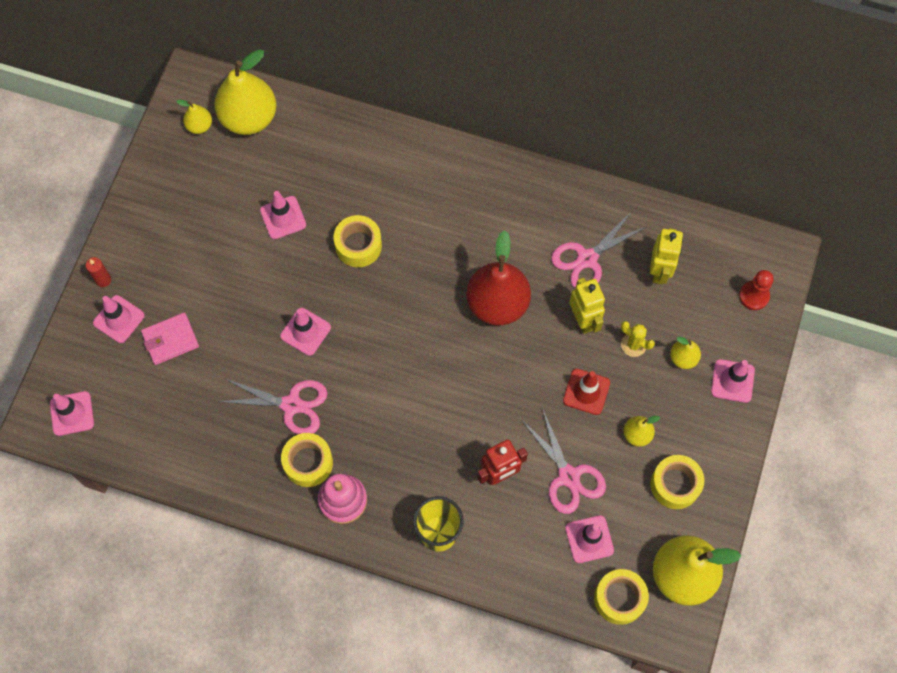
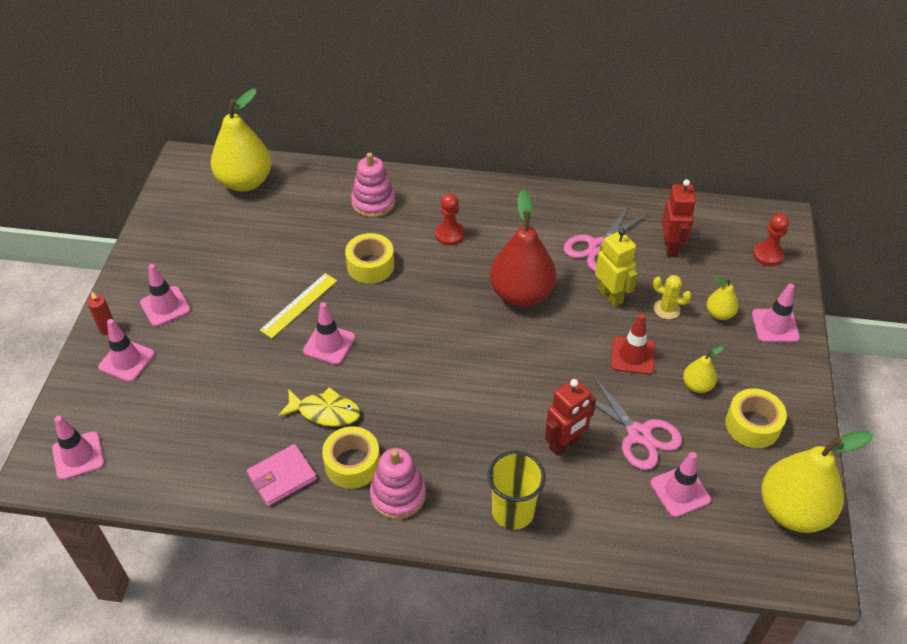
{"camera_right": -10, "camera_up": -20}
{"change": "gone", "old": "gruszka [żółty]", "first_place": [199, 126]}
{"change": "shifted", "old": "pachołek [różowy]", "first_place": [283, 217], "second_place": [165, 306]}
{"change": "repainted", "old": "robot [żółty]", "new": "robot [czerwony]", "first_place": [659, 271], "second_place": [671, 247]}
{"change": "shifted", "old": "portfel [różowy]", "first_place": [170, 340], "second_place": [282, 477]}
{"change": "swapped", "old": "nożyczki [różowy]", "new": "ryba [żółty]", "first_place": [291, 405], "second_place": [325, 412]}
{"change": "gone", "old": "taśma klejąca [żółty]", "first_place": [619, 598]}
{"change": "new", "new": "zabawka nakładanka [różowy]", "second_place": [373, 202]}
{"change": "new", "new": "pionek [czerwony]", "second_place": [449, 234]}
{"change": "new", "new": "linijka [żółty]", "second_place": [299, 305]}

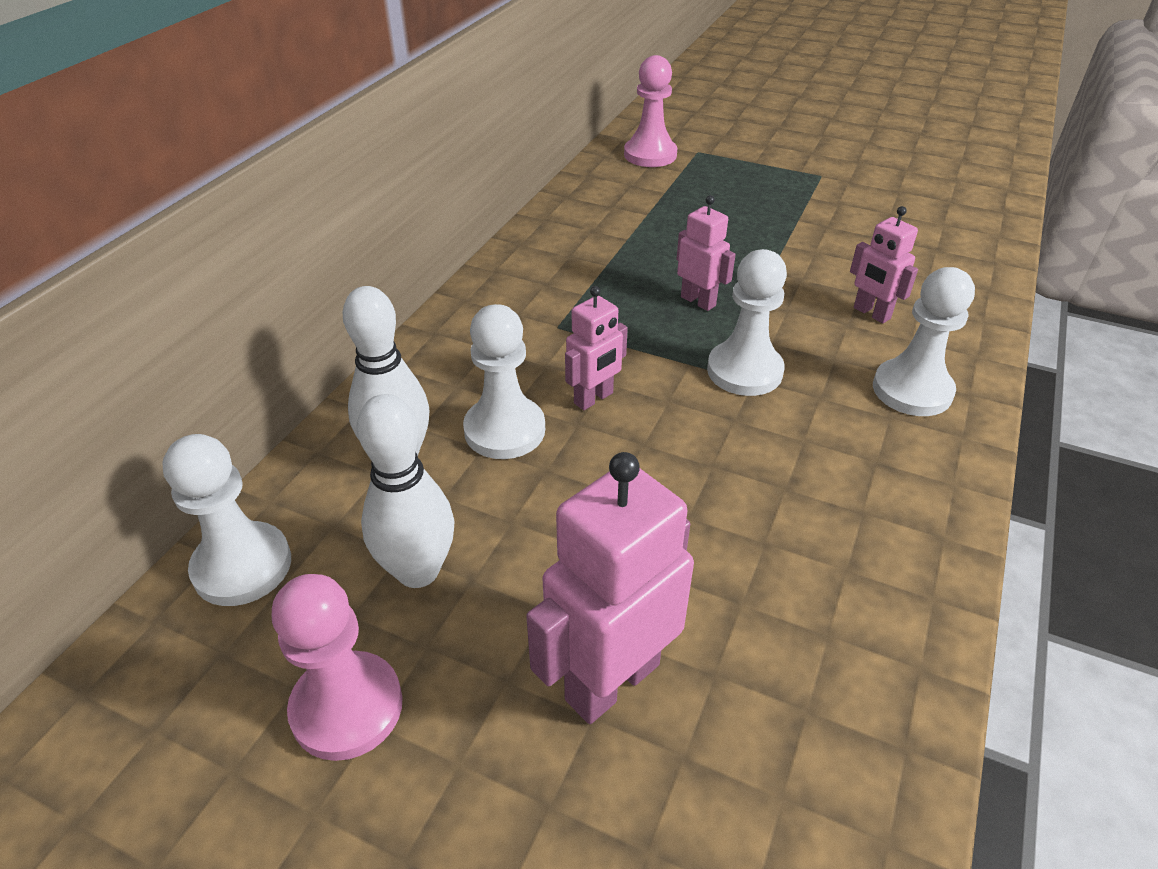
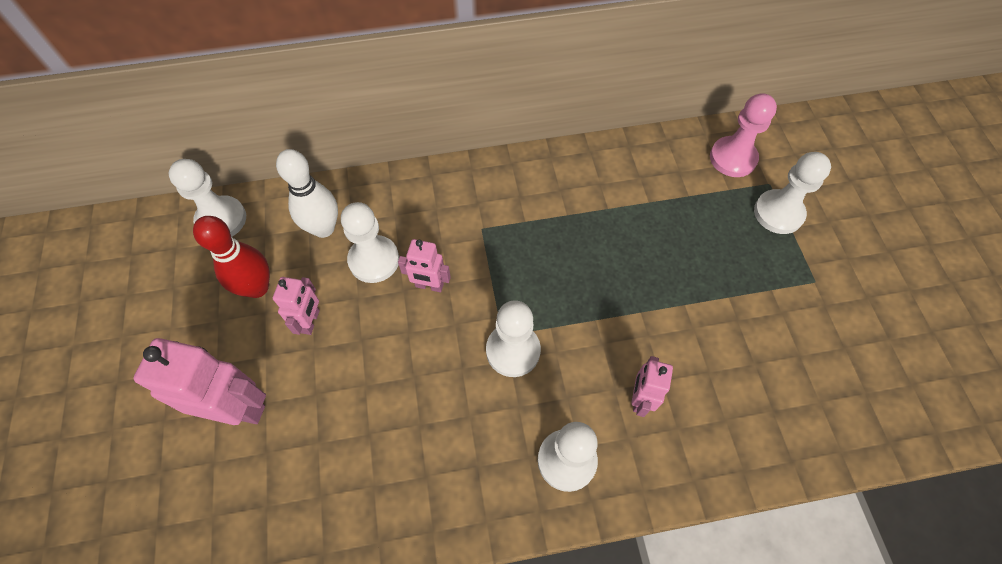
{"camera_right": 55, "camera_up": 20}
{"change": "shifted", "old": "robot [różowy]", "first_place": [698, 301], "second_place": [311, 321]}
{"change": "repainted", "old": "kręgiel [biały]", "new": "kręgiel [czerwony]", "first_place": [418, 571], "second_place": [257, 287]}
{"change": "gone", "old": "pionek [różowy]", "first_place": [347, 707]}
{"change": "new", "new": "pionek [biały]", "second_place": [778, 213]}

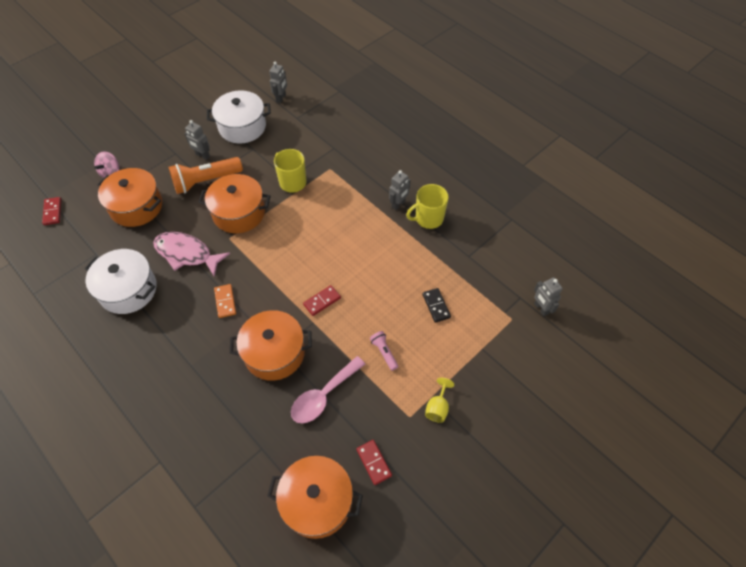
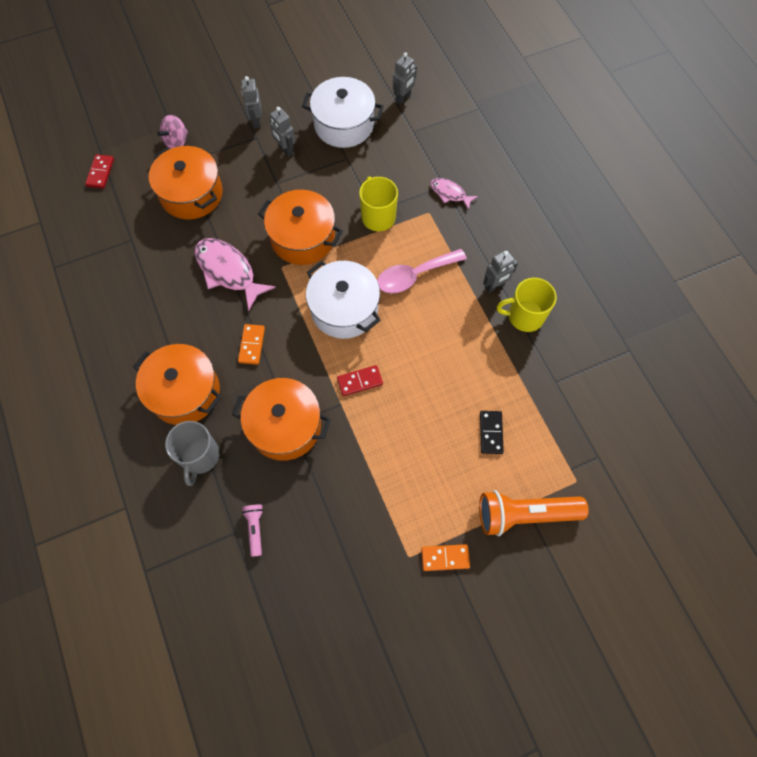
{"camera_right": 20, "camera_up": 10}
{"change": "shifted", "old": "latarka [pomarańczowy]", "first_place": [206, 181], "second_place": [524, 514]}
{"change": "shifted", "old": "garnek [biały]", "first_place": [128, 290], "second_place": [344, 309]}
{"change": "shifted", "old": "robot [szary]", "first_place": [541, 308], "second_place": [256, 121]}
{"change": "shifted", "old": "latarka [różowy]", "first_place": [384, 352], "second_place": [255, 529]}
{"change": "shifted", "old": "łyżka [różowy]", "first_place": [323, 396], "second_place": [414, 275]}
{"change": "swapped", "old": "kielich [żółty]", "new": "kostka domina [pomarańczowy]", "first_place": [437, 407], "second_place": [445, 558]}
{"change": "gone", "old": "kostka domina [czerwony]", "first_place": [374, 462]}
{"change": "shifted", "old": "garnek [pomarańczowy]", "first_place": [317, 501], "second_place": [185, 392]}
{"change": "new", "new": "ryba [różowy]", "second_place": [450, 193]}
{"change": "new", "new": "kubek [szary]", "second_place": [200, 456]}

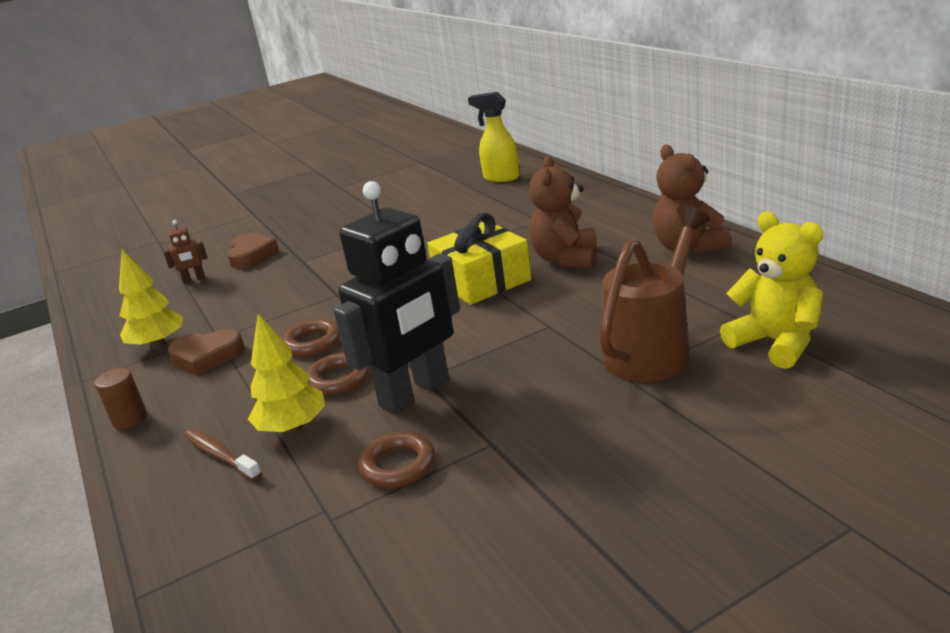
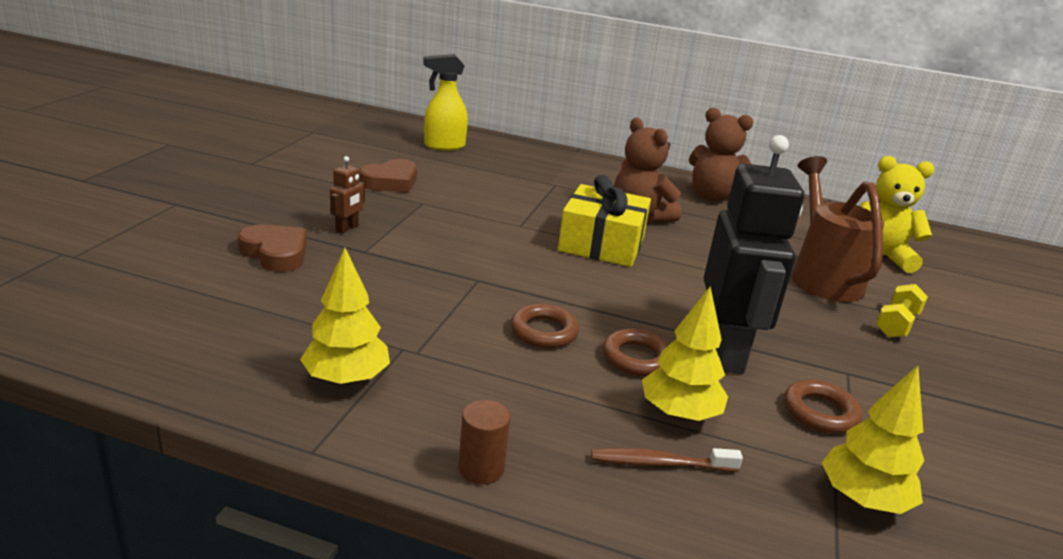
{"camera_right": -50, "camera_up": 0}
{"change": "shifted", "old": "robot [brązowy]", "first_place": [194, 279], "second_place": [347, 228]}
{"change": "shifted", "old": "serce [brązowy]", "first_place": [207, 357], "second_place": [391, 182]}
{"change": "new", "new": "hantel [żółty]", "second_place": [896, 324]}
{"change": "new", "new": "drzewko [żółty]", "second_place": [862, 500]}

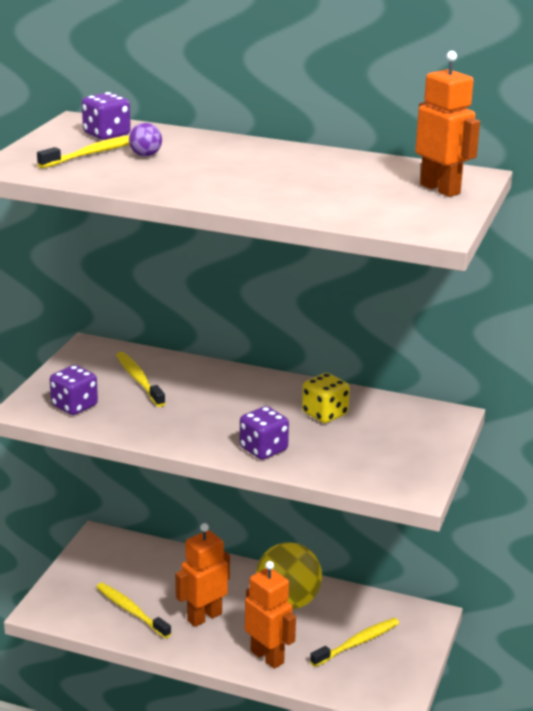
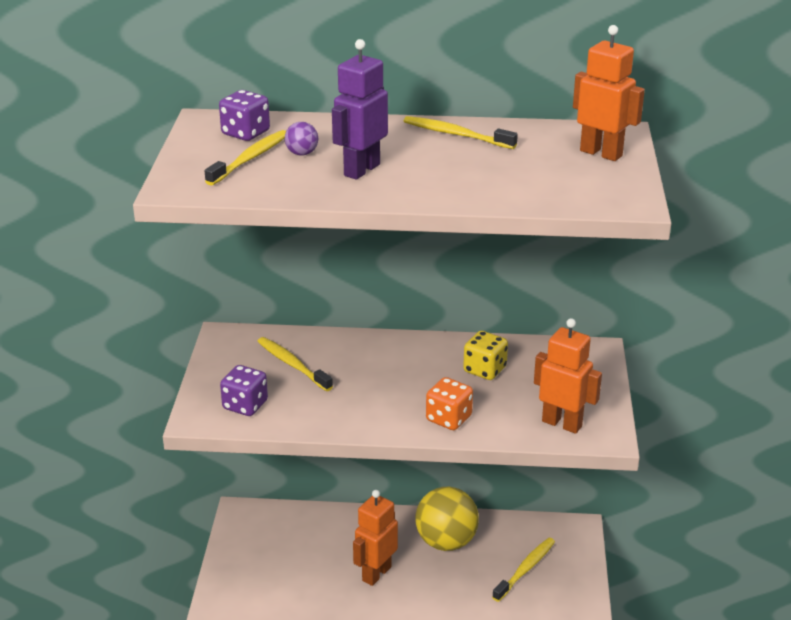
{"camera_right": -15, "camera_up": 5}
{"change": "repainted", "old": "kostka do gry [fioletowy]", "new": "kostka do gry [pomarańczowy]", "first_place": [263, 449], "second_place": [448, 418]}
{"change": "shifted", "old": "robot [pomarańczowy]", "first_place": [267, 657], "second_place": [562, 423]}
{"change": "shifted", "old": "szczoteczka do zębów [żółty]", "first_place": [131, 611], "second_place": [456, 135]}
{"change": "new", "new": "robot [fioletowy]", "second_place": [361, 170]}

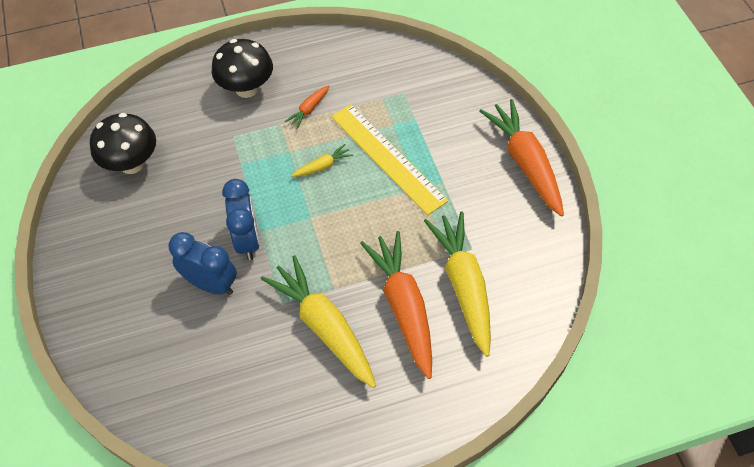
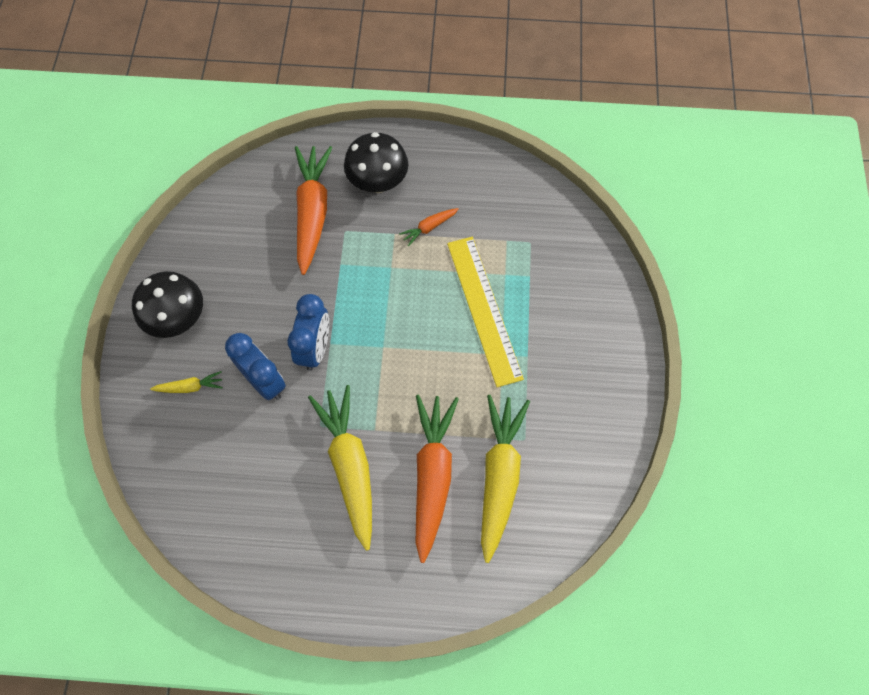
{"camera_right": 20, "camera_up": 10}
{"change": "shifted", "old": "marchewka [pomarańczowy]", "first_place": [525, 162], "second_place": [312, 212]}
{"change": "shifted", "old": "grzyb [czarny]", "first_place": [132, 164], "second_place": [178, 319]}
{"change": "shifted", "old": "marchewka [żółty]", "first_place": [323, 166], "second_place": [190, 387]}

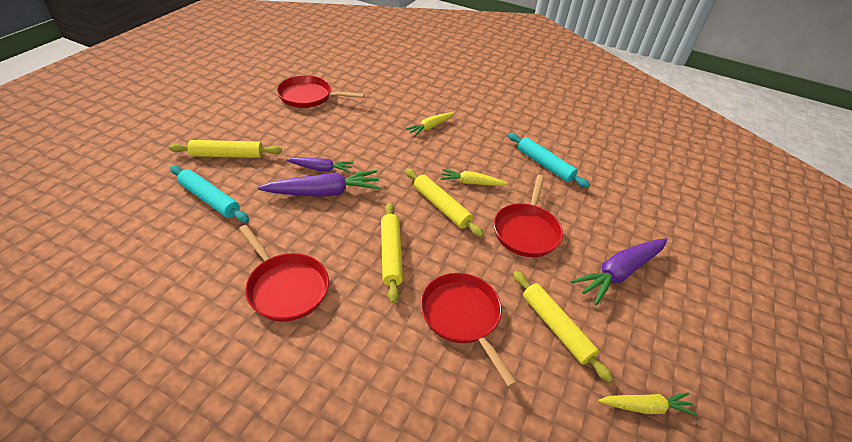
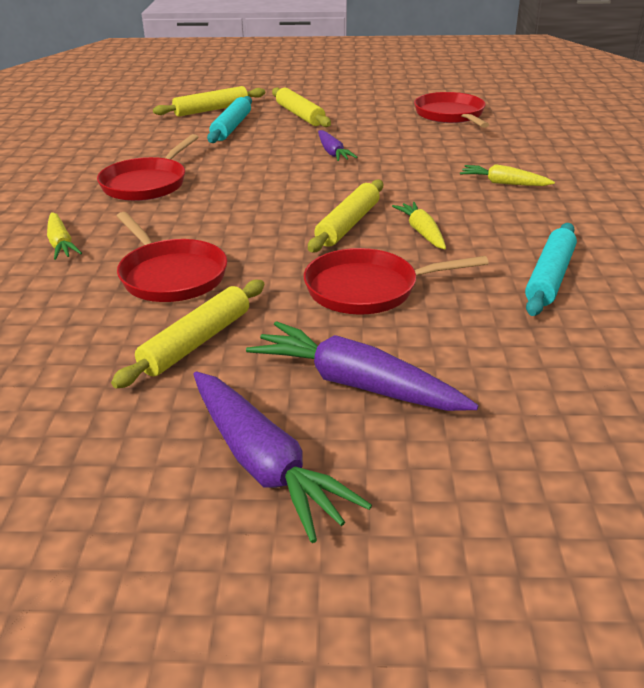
{"camera_right": 70, "camera_up": -10}
{"change": "shifted", "old": "marchewka [fioletowy]", "first_place": [324, 192], "second_place": [264, 464]}
{"change": "shifted", "old": "wałek do ciasta [żółty]", "first_place": [391, 254], "second_place": [211, 110]}
{"change": "rotated", "old": "patelnia [czerwony]", "first_place": [462, 317], "second_place": [171, 275], "degrees": 105}
{"change": "shifted", "old": "marchewka [żółty]", "first_place": [645, 407], "second_place": [61, 244]}

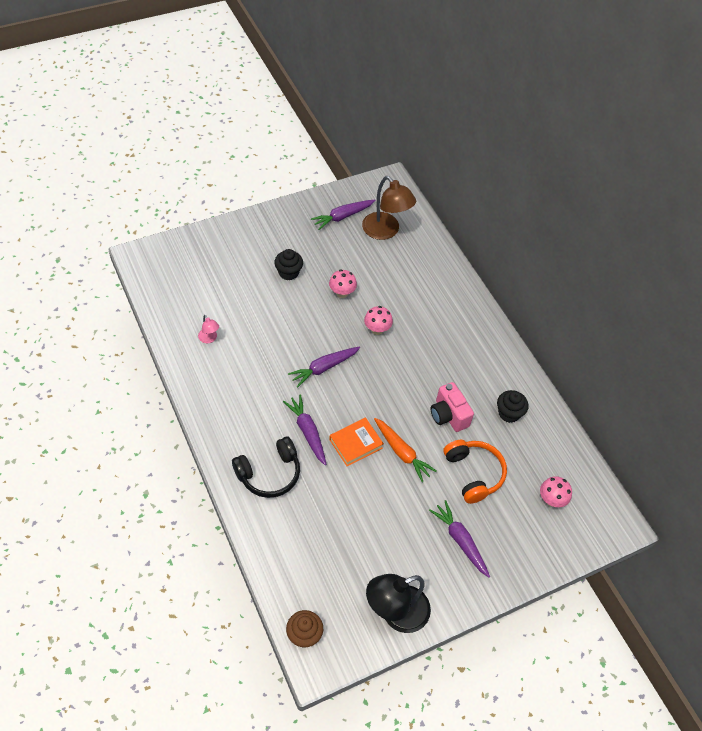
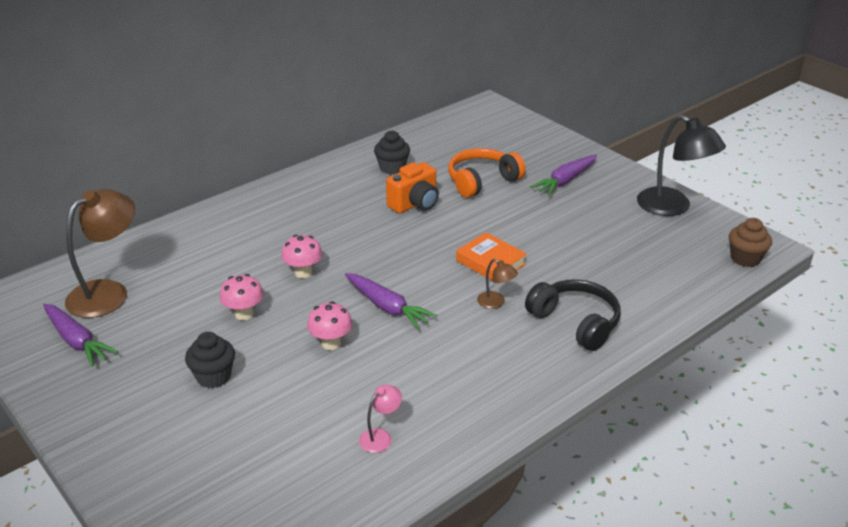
{"camera_right": -100, "camera_up": -20}
{"change": "repainted", "old": "aparat fotograficzny [różowy]", "new": "aparat fotograficzny [pomarańczowy]", "first_place": [448, 415], "second_place": [415, 204]}
{"change": "swapped", "old": "marchewka [fioletowy]", "new": "lampka [brązowy]", "first_place": [307, 432], "second_place": [496, 303]}
{"change": "gone", "old": "marchewka [pomarańczowy]", "first_place": [402, 452]}
{"change": "shifted", "old": "grzyb [różowy]", "first_place": [551, 500], "second_place": [331, 343]}

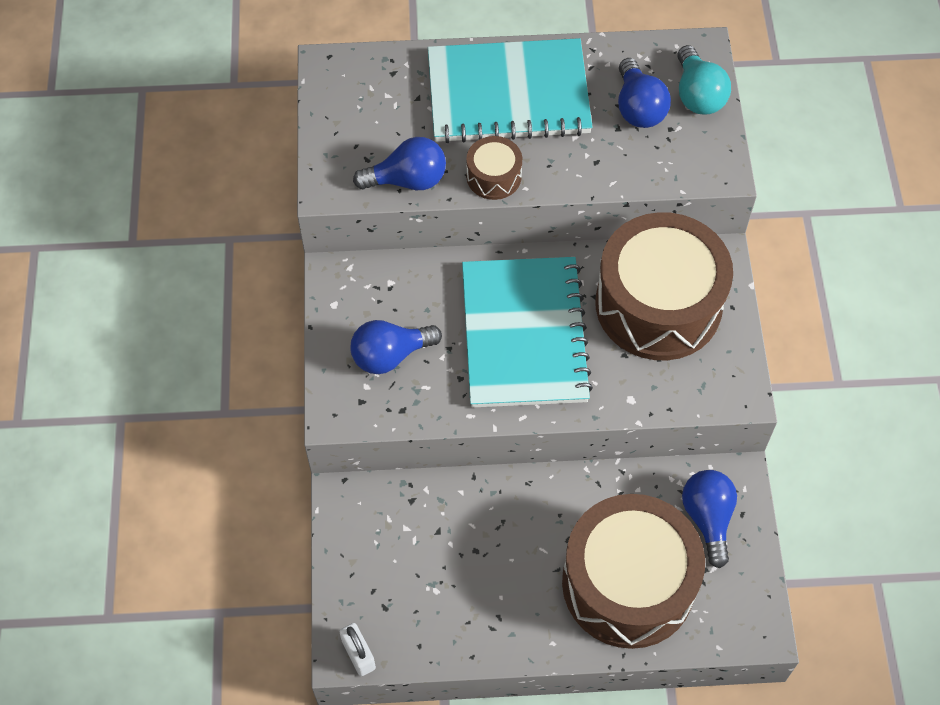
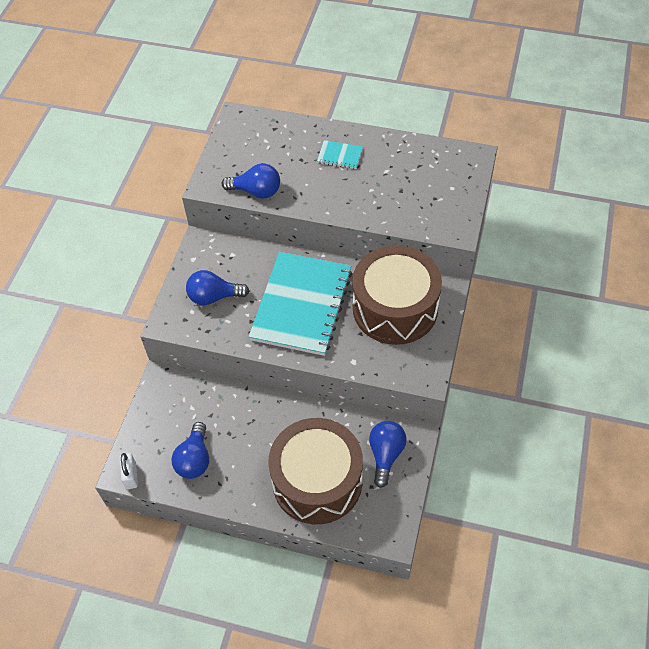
{"camera_right": 20, "camera_up": -5}
{"change": "scaled", "old": "zeszyt [turkusowy]", "first_place": [508, 94], "second_place": [340, 156], "factor": 0.4}
{"change": "gone", "old": "żarówka [turkusowy]", "first_place": [697, 95]}
{"change": "shifted", "old": "żarówka [niebieski]", "first_place": [638, 108], "second_place": [194, 459]}
{"change": "gone", "old": "bęben [brązowy]", "first_place": [494, 176]}

